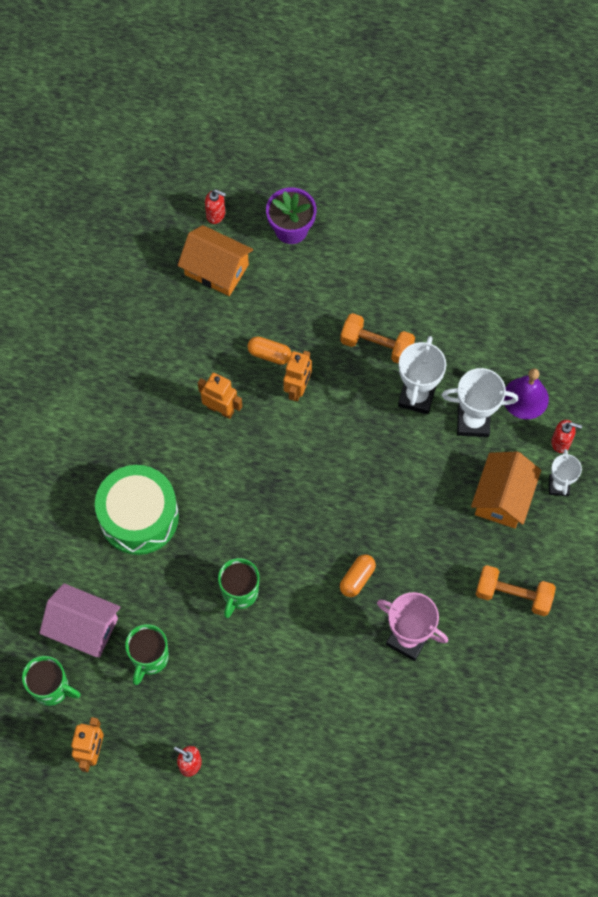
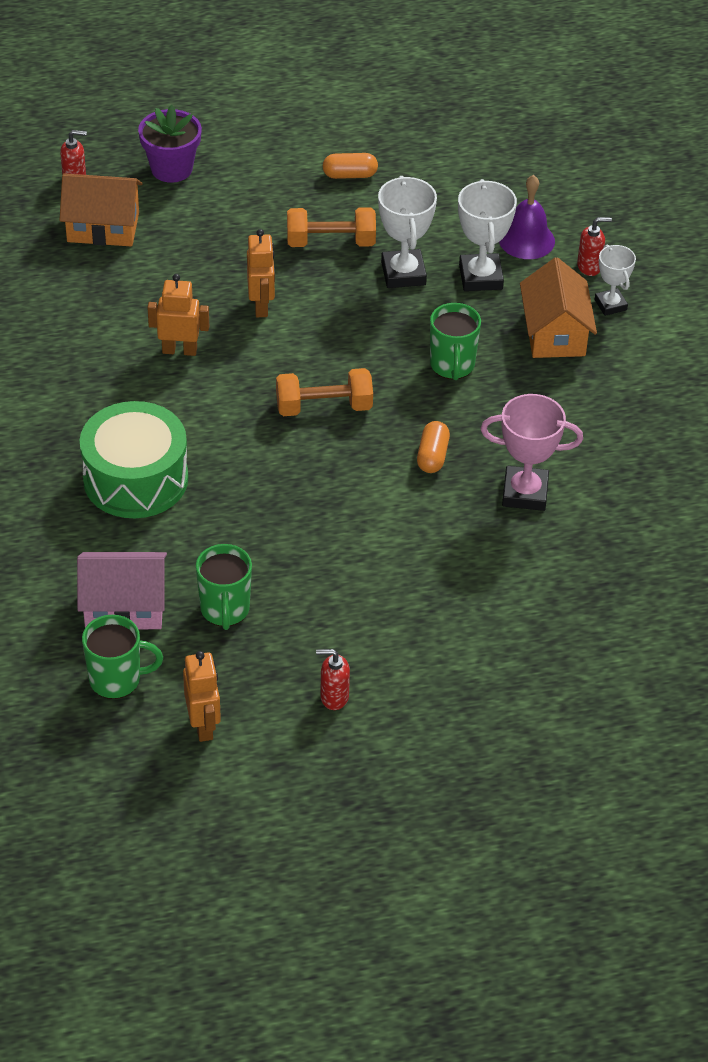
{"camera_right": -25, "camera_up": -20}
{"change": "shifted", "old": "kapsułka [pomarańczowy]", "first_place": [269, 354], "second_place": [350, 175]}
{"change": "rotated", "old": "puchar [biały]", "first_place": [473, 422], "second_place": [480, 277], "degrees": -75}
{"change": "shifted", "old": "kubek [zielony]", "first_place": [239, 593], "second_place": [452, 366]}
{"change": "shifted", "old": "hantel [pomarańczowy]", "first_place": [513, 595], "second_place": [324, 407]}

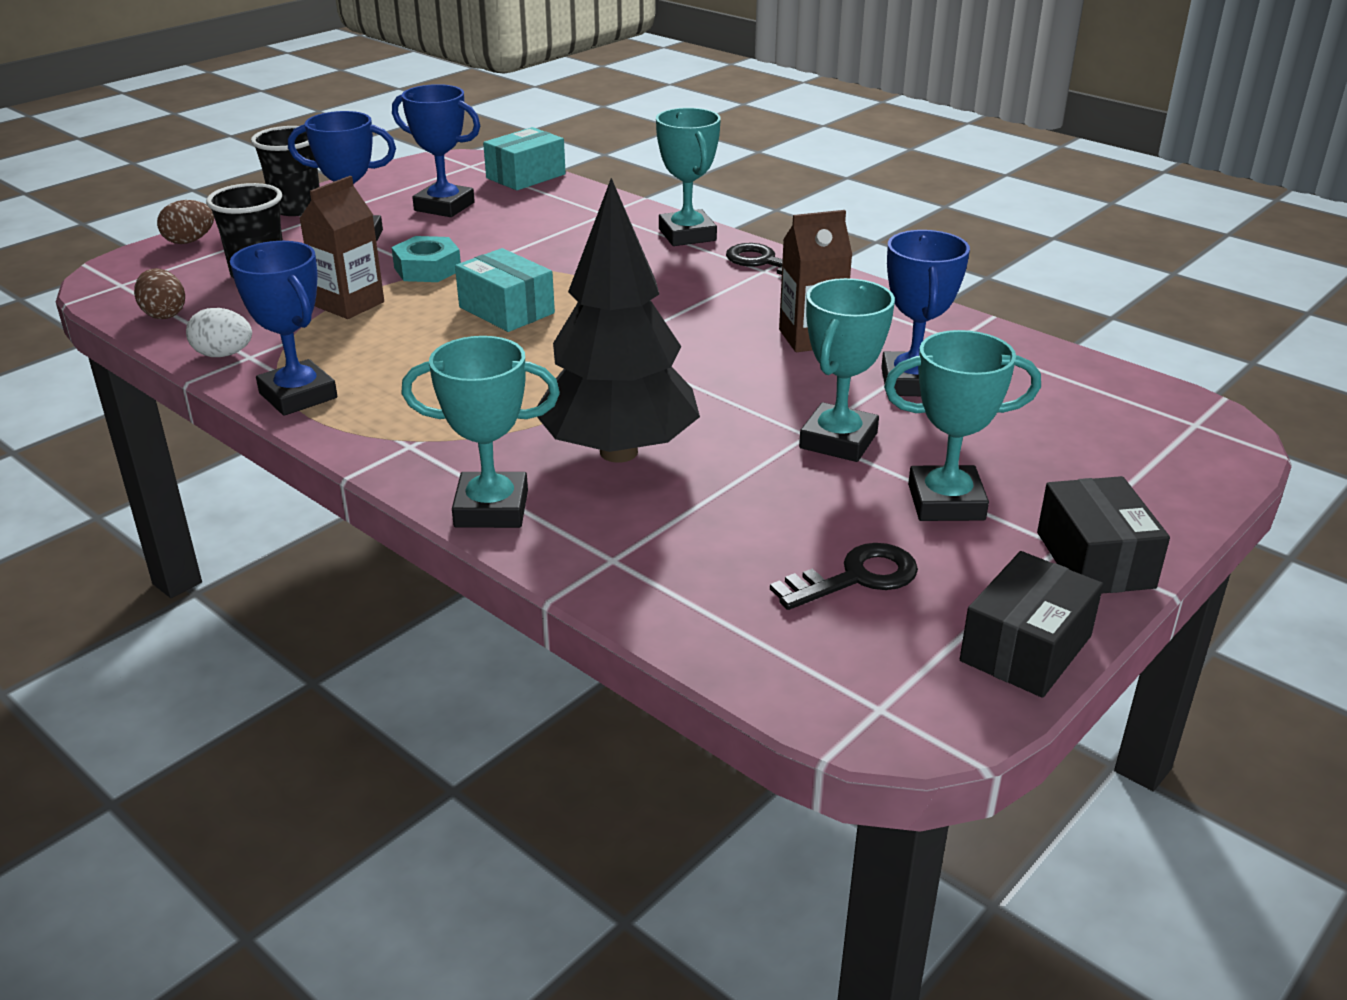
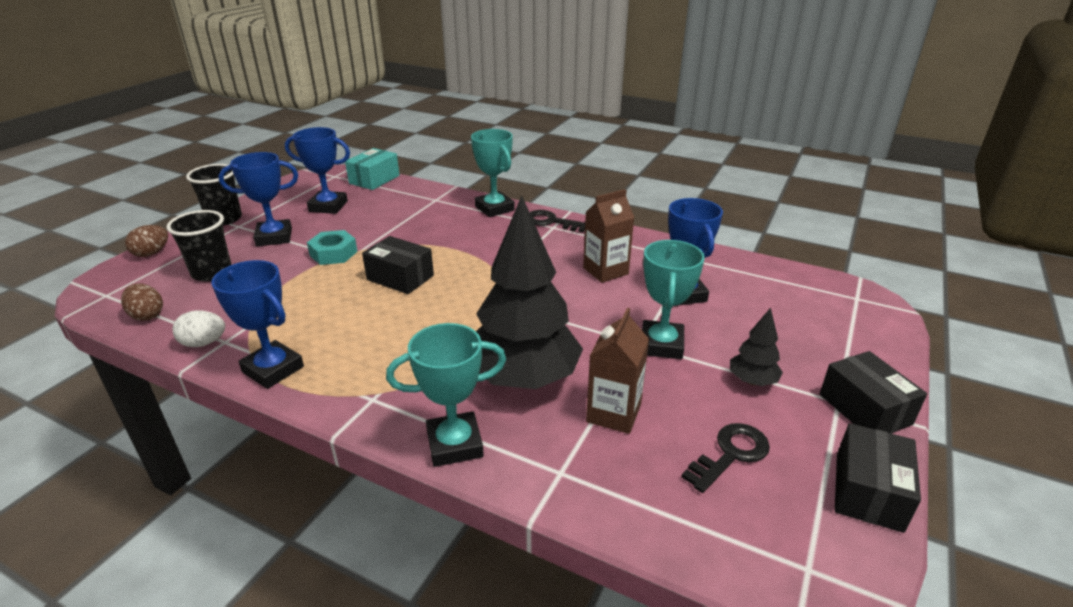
{"camera_right": -15, "camera_up": 0}
{"change": "shifted", "old": "karton mleka [brązowy]", "first_place": [349, 304], "second_place": [613, 413]}
{"change": "repainted", "old": "pudełko [turkusowy]", "new": "pudełko [czarny]", "first_place": [506, 310], "second_place": [400, 277]}
{"change": "swapped", "old": "puchar [turkusowy]", "new": "drzewko [czarny]", "first_place": [946, 502], "second_place": [752, 381]}

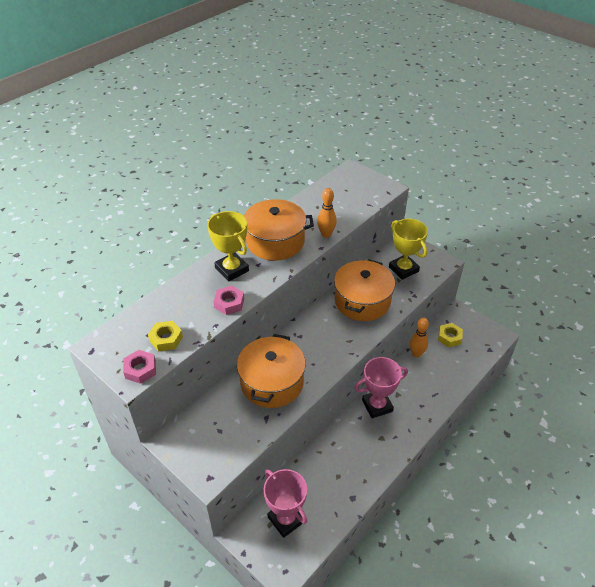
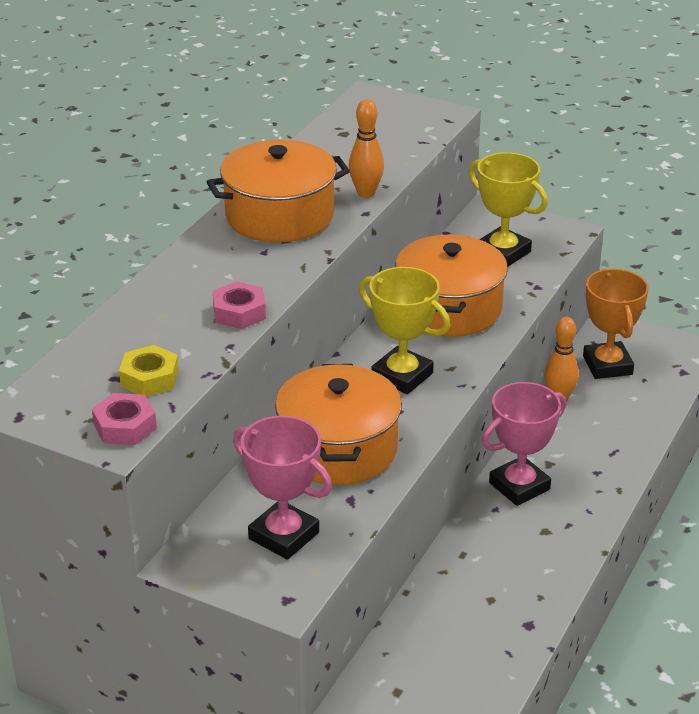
{"camera_right": -15, "camera_up": -10}
{"change": "shifted", "old": "puchar [żółty]", "first_place": [232, 269], "second_place": [402, 376]}
{"change": "swapped", "old": "nakrętka [żółty]", "new": "puchar [pomarańczowy]", "first_place": [449, 337], "second_place": [607, 365]}
{"change": "shifted", "old": "puchar [różowy]", "first_place": [286, 519], "second_place": [284, 536]}

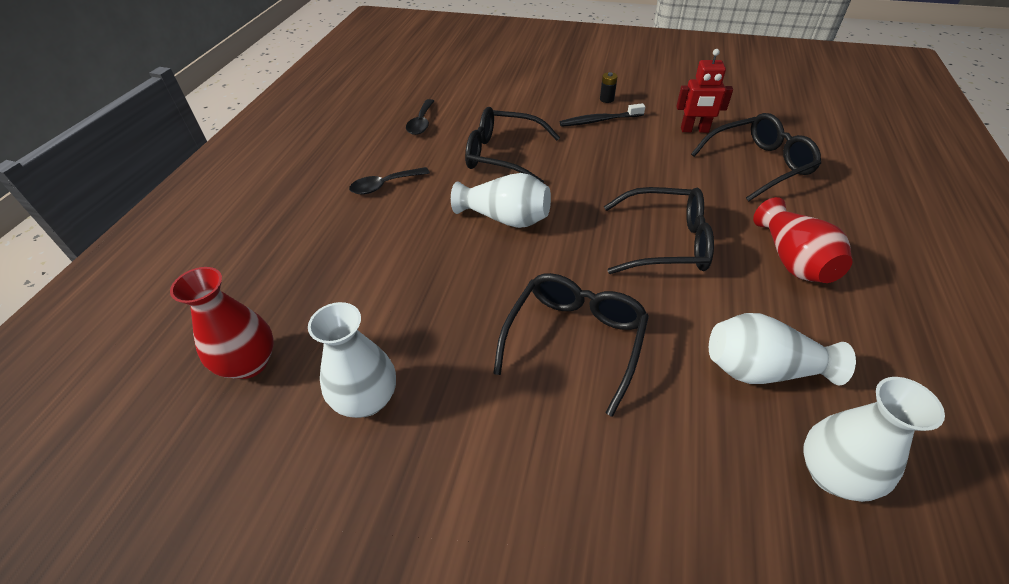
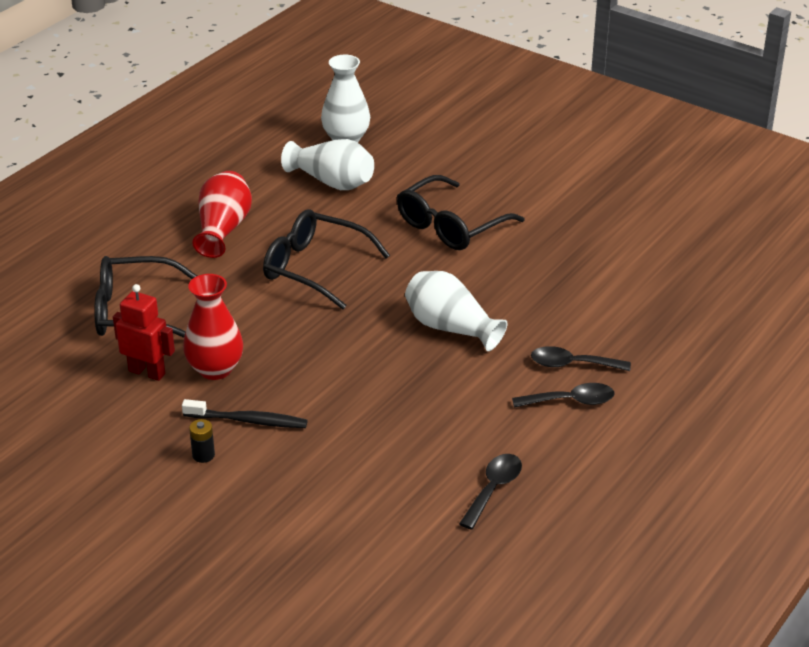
{"camera_right": -160, "camera_up": -10}
{"change": "gone", "old": "okulary [czarny]", "first_place": [503, 155]}
{"change": "shifted", "old": "wazon [czerwony]", "first_place": [249, 363], "second_place": [215, 369]}
{"change": "gone", "old": "wazon [biały]", "first_place": [367, 399]}
{"change": "new", "new": "łyżka [czarny]", "second_place": [572, 364]}

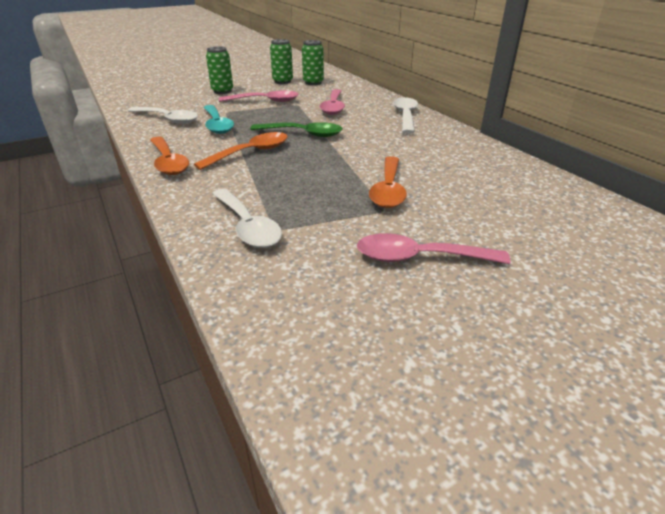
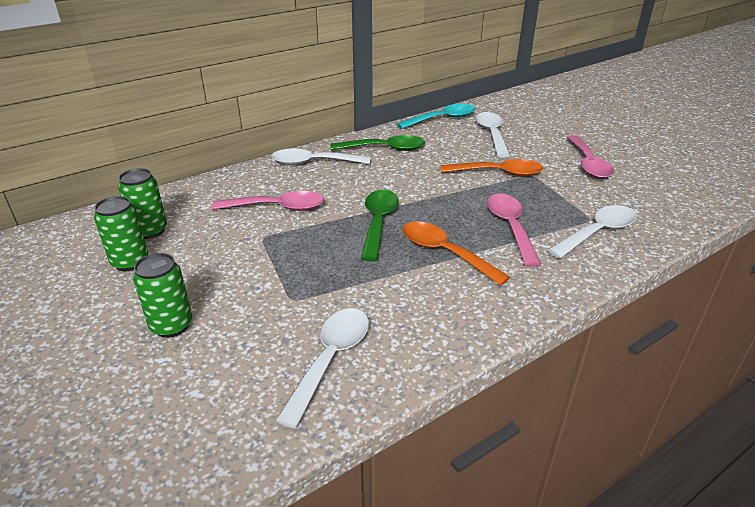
{"camera_right": -95, "camera_up": 0}
{"change": "shifted", "old": "łyżka [różowy]", "first_place": [265, 101], "second_place": [510, 227]}
{"change": "shifted", "old": "łyżka [turkusowy]", "first_place": [217, 125], "second_place": [442, 119]}
{"change": "gone", "old": "łyżka [pomarańczowy]", "first_place": [169, 162]}
{"change": "new", "new": "łyżka [biały]", "second_place": [491, 134]}
{"change": "new", "new": "łyżka [zielony]", "second_place": [385, 149]}

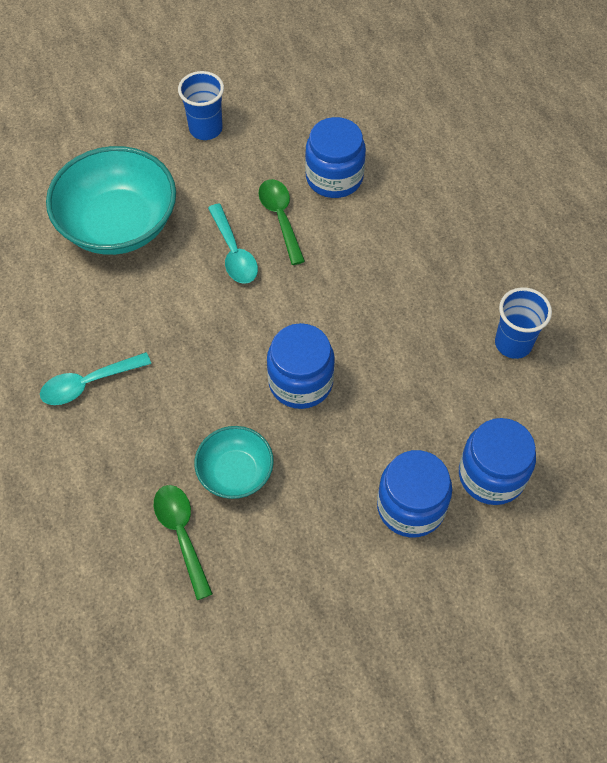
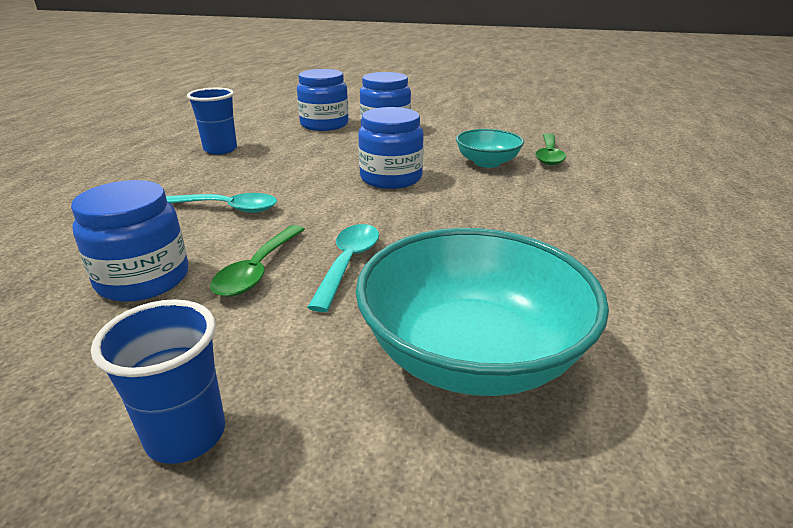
{"camera_right": -145, "camera_up": -30}
{"change": "shifted", "old": "łyżka [turkusowy]", "first_place": [88, 383], "second_place": [228, 208]}

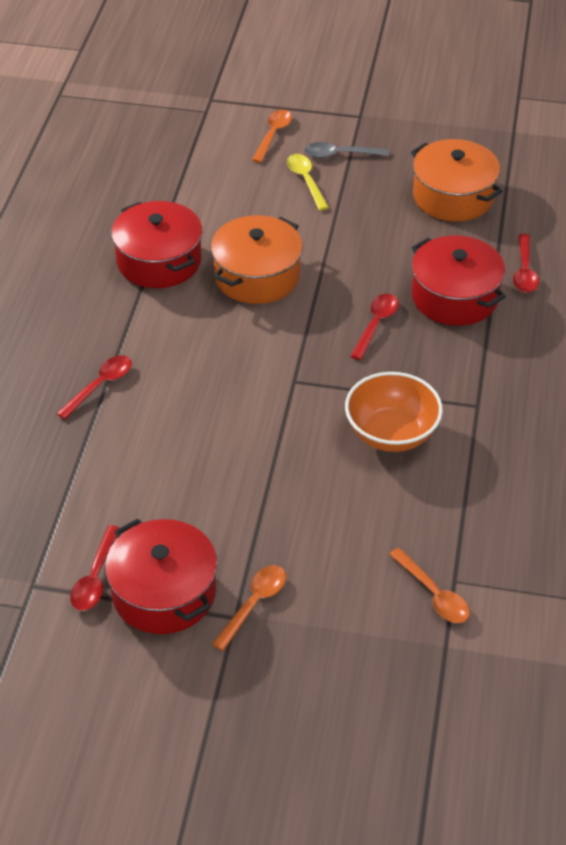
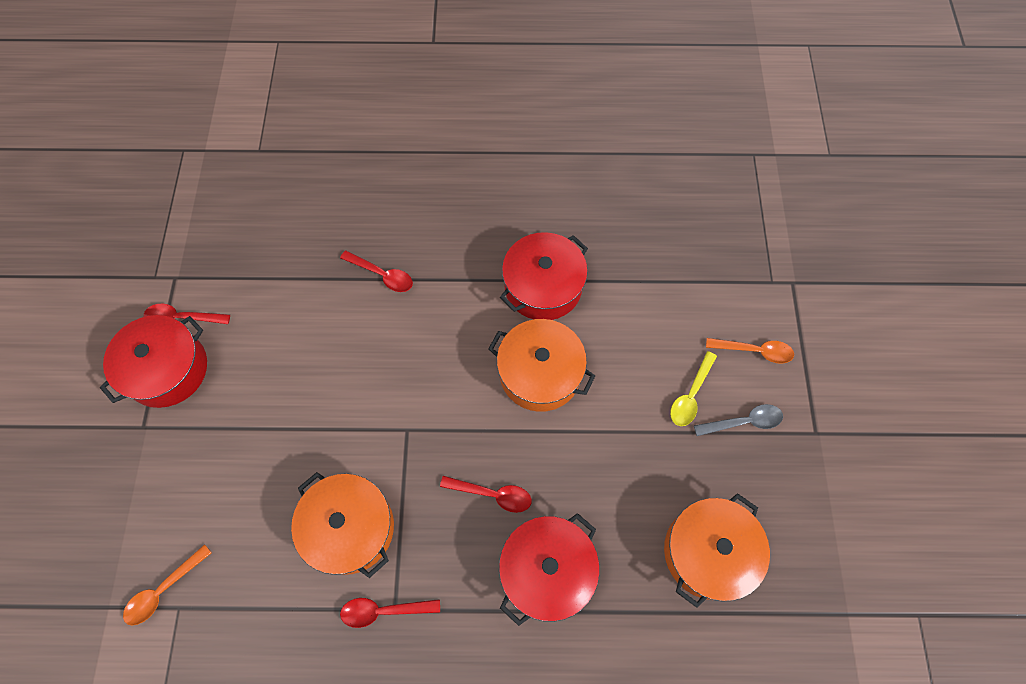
{"camera_right": 80, "camera_up": 20}
{"change": "rotated", "old": "łyżka [szary]", "first_place": [340, 154], "second_place": [743, 422], "degrees": 90}
{"change": "rotated", "old": "łyżka [żółty]", "first_place": [306, 181], "second_place": [691, 395], "degrees": 150}
{"change": "shifted", "old": "łyżka [czerwony]", "first_place": [524, 271], "second_place": [384, 610]}
{"change": "swapped", "old": "miska [pomarańczowy]", "new": "garnek [pomarańczowy]", "first_place": [391, 433], "second_place": [350, 528]}
{"change": "gone", "old": "łyżka [pomarańczowy]", "first_place": [254, 604]}

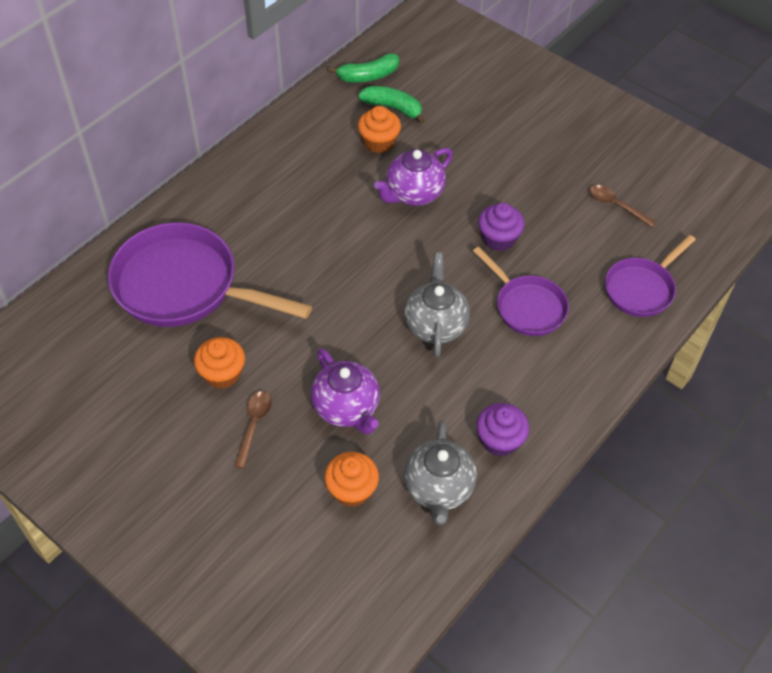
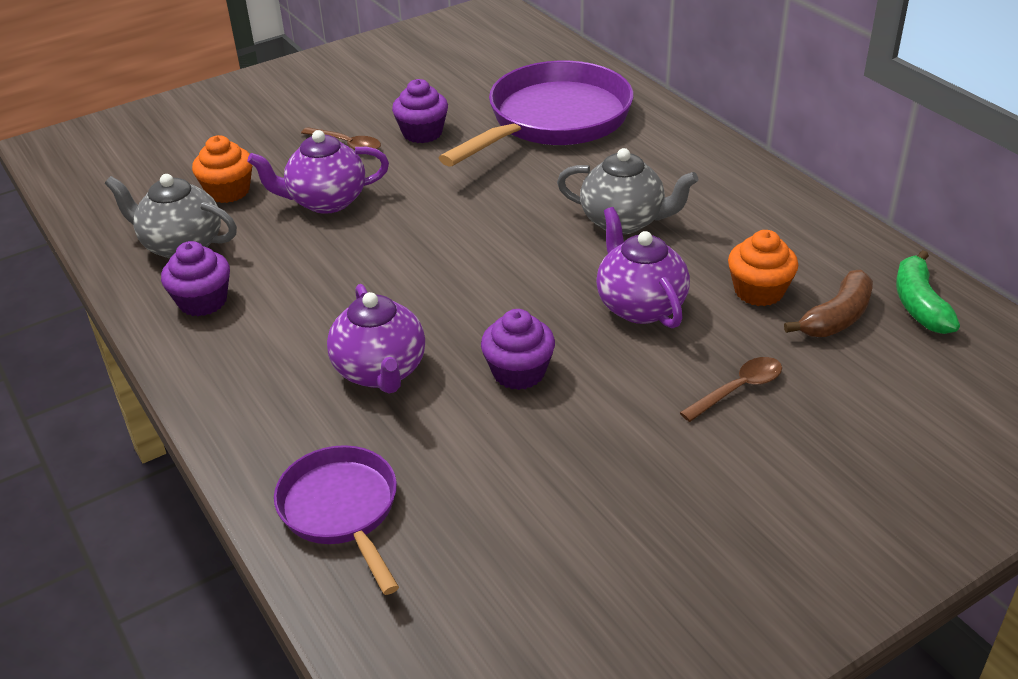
{"camera_right": 110, "camera_up": -15}
{"change": "repainted", "old": "banan [zielony]", "new": "banan [brązowy]", "first_place": [393, 108], "second_place": [836, 318]}
{"change": "shifted", "old": "łyżka [brązowy]", "first_place": [616, 206], "second_place": [738, 389]}
{"change": "swapped", "old": "patelnia [fioletowy]", "new": "imbryk [fioletowy]", "first_place": [527, 306], "second_place": [381, 371]}
{"change": "shifted", "old": "imbryk [szary]", "first_place": [435, 325], "second_place": [623, 221]}
{"change": "repainted", "old": "muffinka [pomarańczowy]", "new": "muffinka [fioletowy]", "first_place": [222, 373], "second_place": [422, 133]}

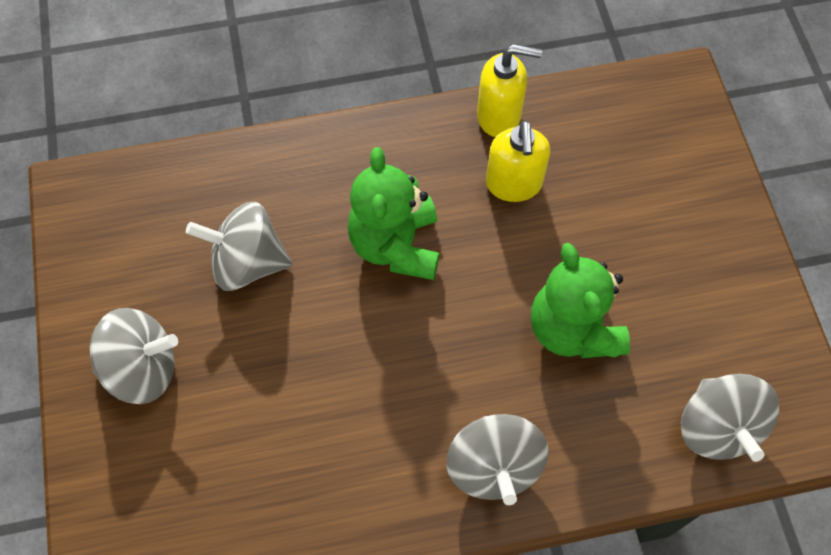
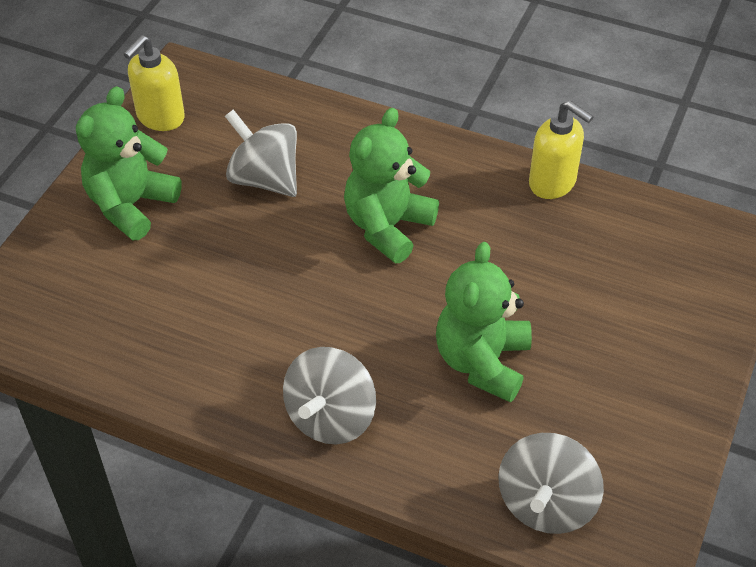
{"camera_right": 35, "camera_up": -15}
{"change": "shifted", "old": "dozownik mydła [żółty]", "first_place": [513, 184], "second_place": [160, 117]}
{"change": "swapped", "old": "bączek [szary]", "new": "miś [zielony]", "first_place": [142, 369], "second_place": [131, 205]}

